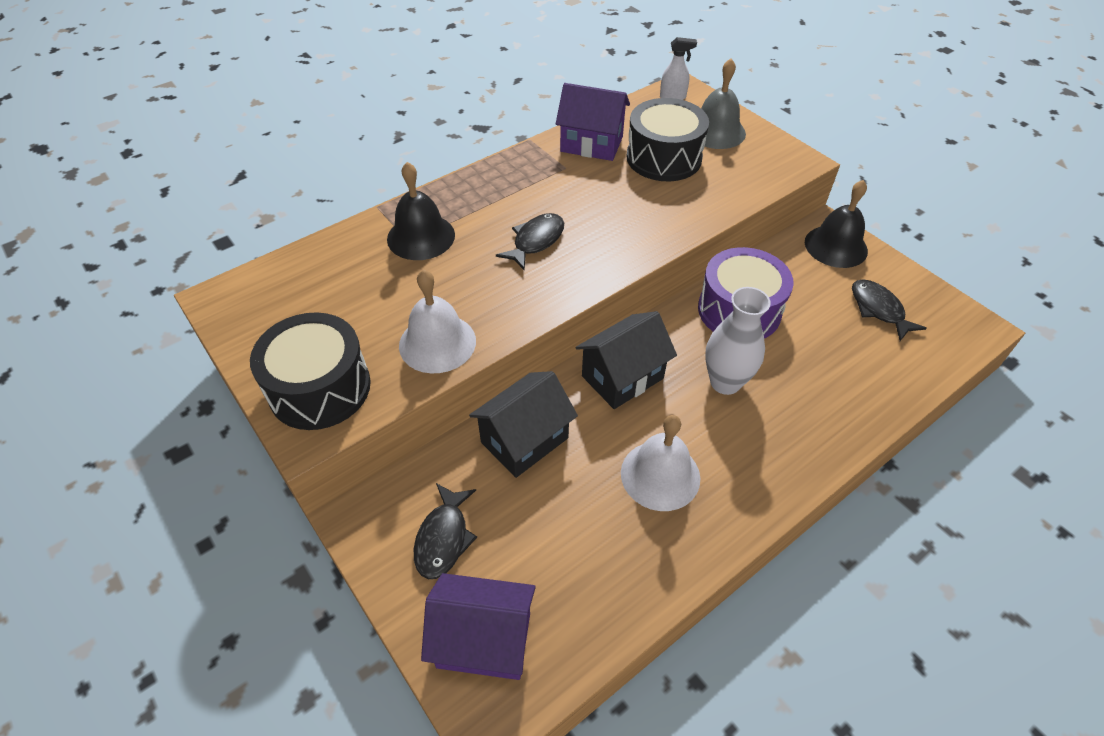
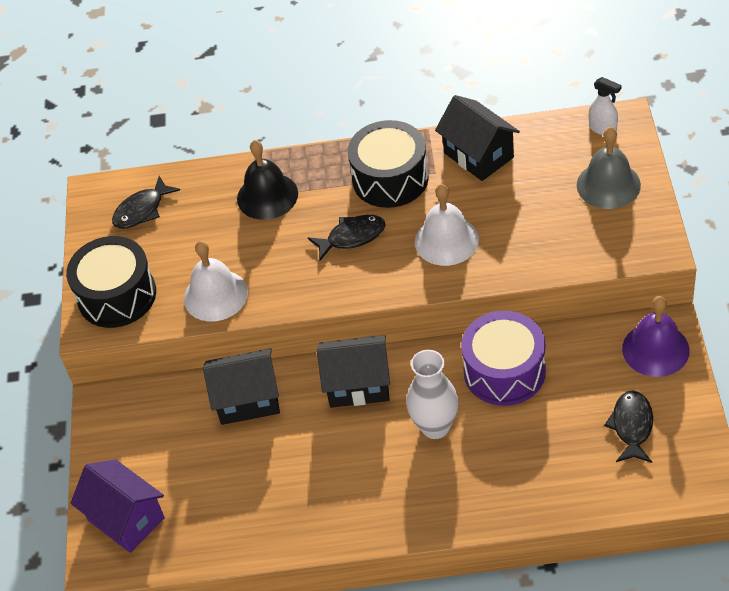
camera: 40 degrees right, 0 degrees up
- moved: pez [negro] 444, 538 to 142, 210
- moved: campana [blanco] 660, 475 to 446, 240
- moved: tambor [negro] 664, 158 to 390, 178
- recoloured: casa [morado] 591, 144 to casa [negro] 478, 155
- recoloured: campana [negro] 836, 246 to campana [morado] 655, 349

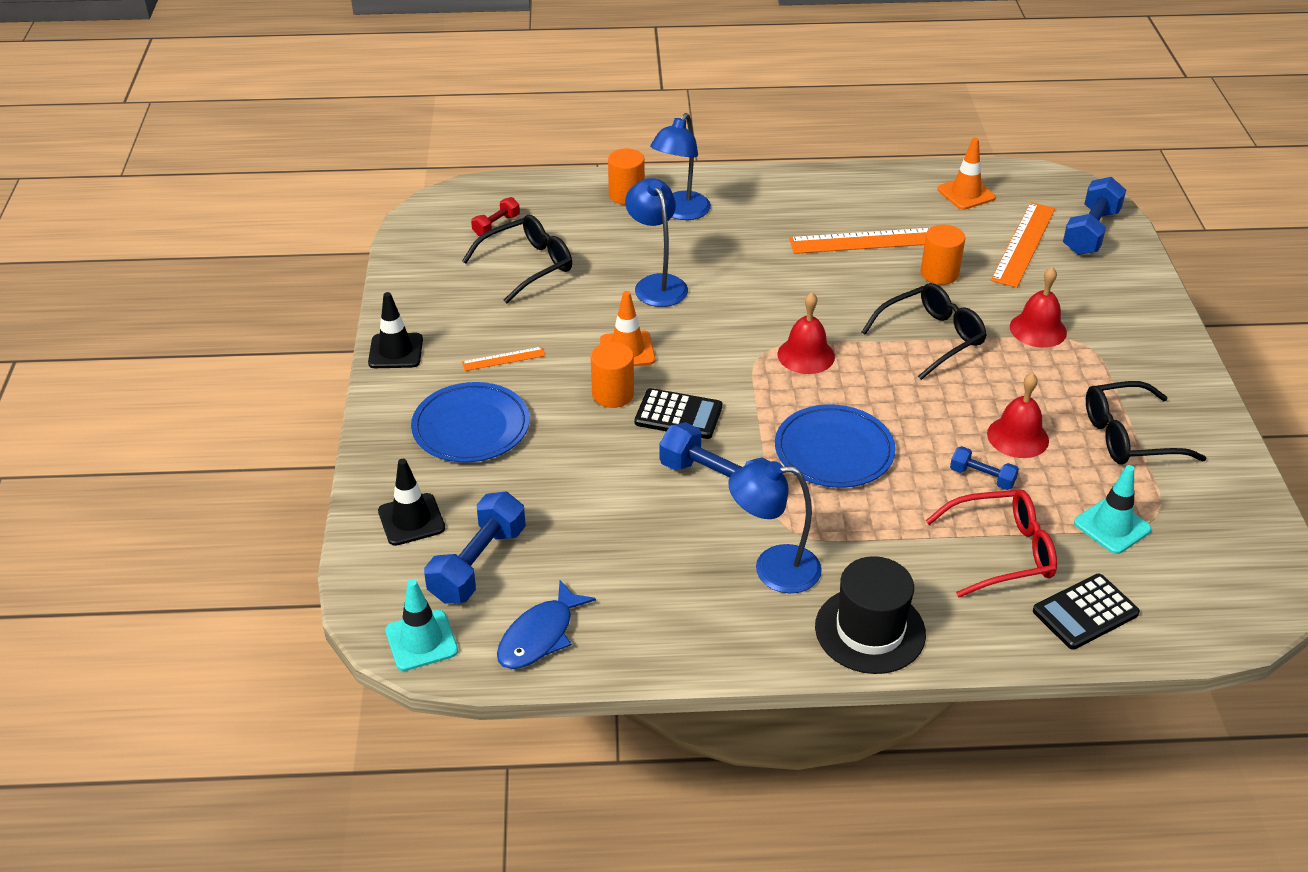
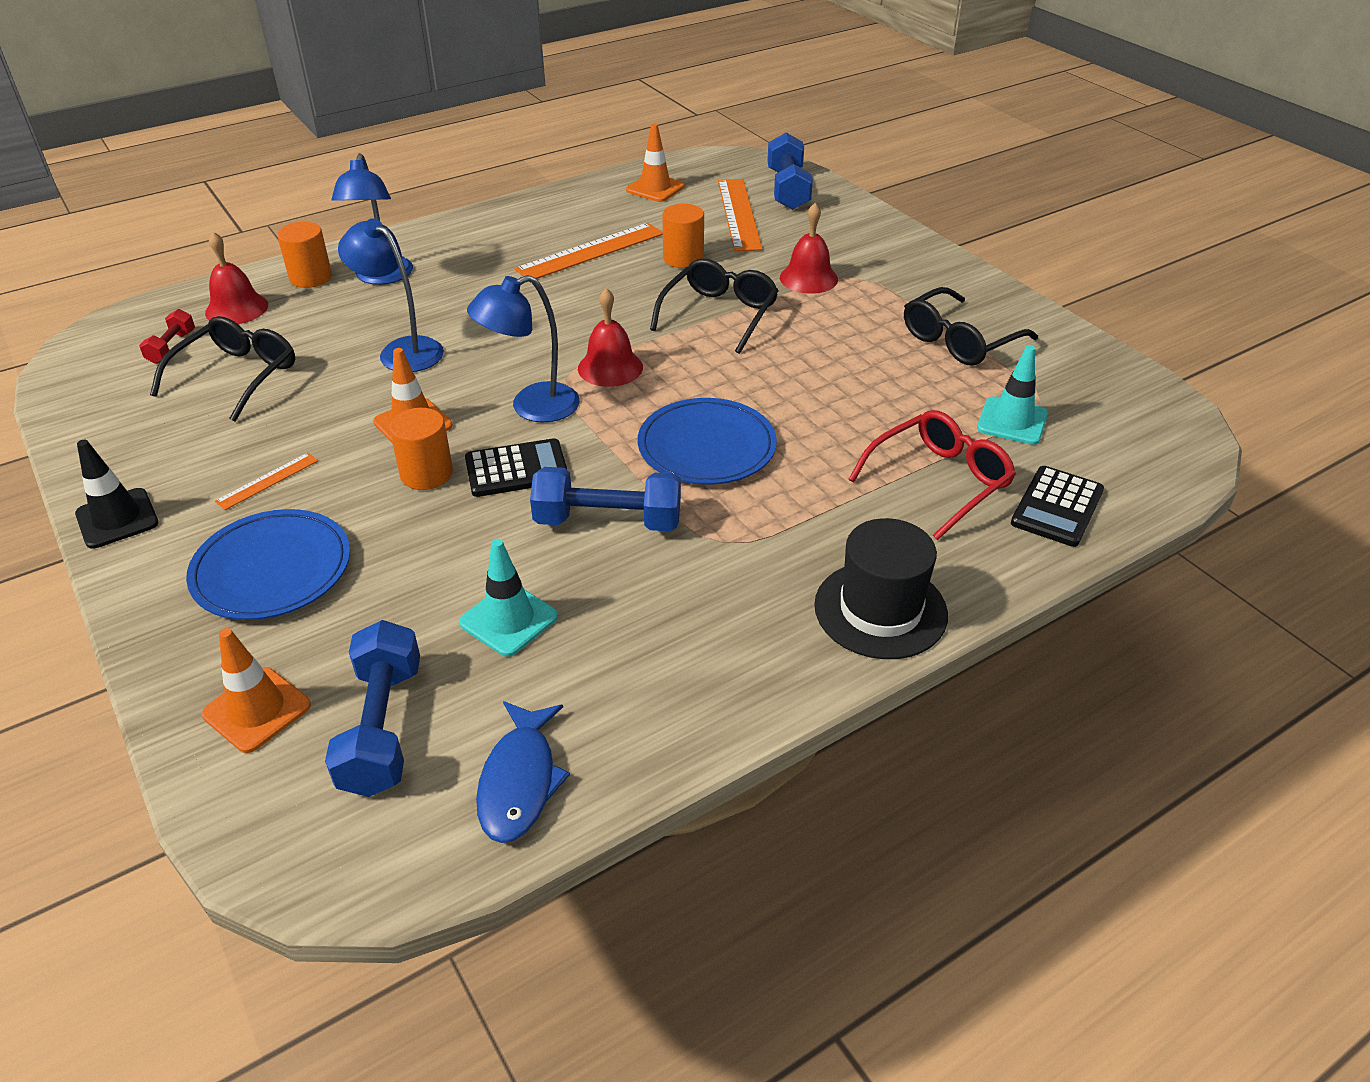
camera: 30 degrees left, 0 degrees up
- removed: mancuerna [azul] 982, 477
- moved: cono de tráfico [turquesa] 421, 641 to 509, 620
- moved: lámpara [azul] 773, 568 to 532, 407
- moved: campana [rojo] 1017, 437 to 236, 308
- recoloured: cono de tráfico [negro] 411, 520 to cono de tráfico [naranja] 257, 710

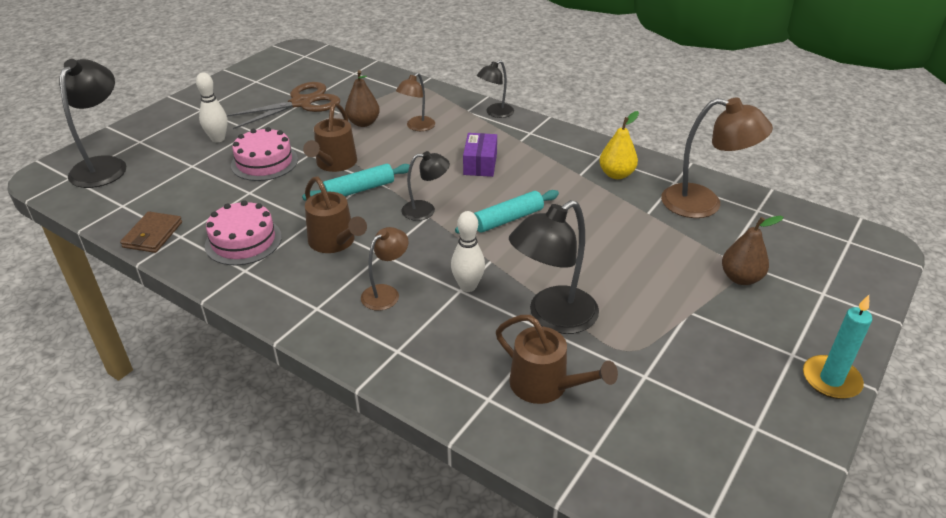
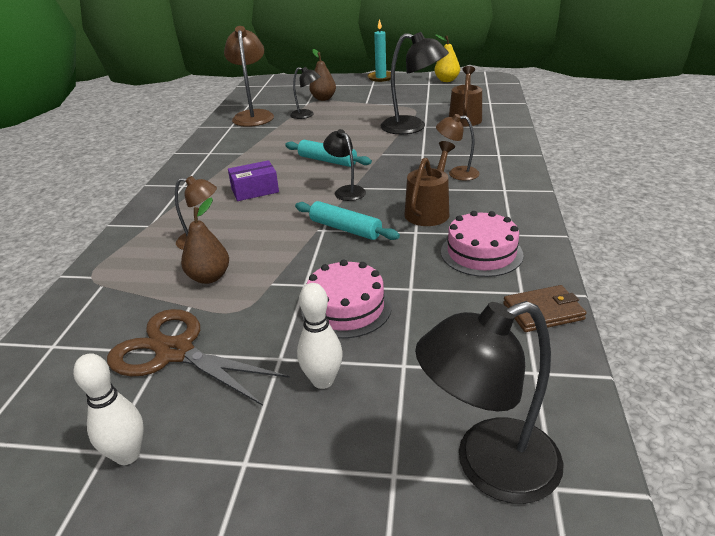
camera: 115 degrees left, 5 degrees down
- removed: regadera [marrón] 334, 164
- moved: bolo [blanco] 468, 286 to 127, 455
- moved: lámpara [negro] 495, 113 to 306, 115
- moved: pera [amarillo] 616, 174 to 446, 80

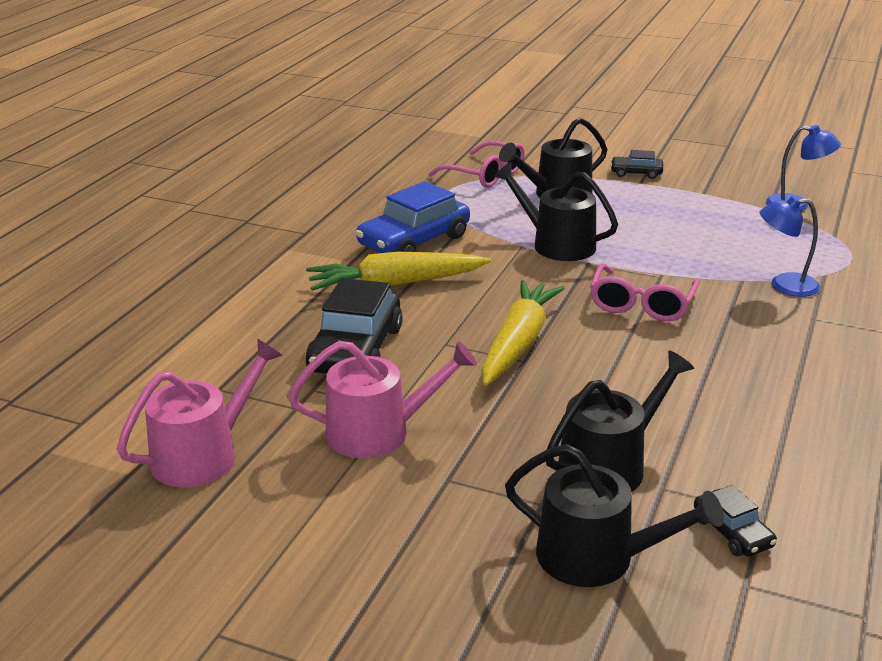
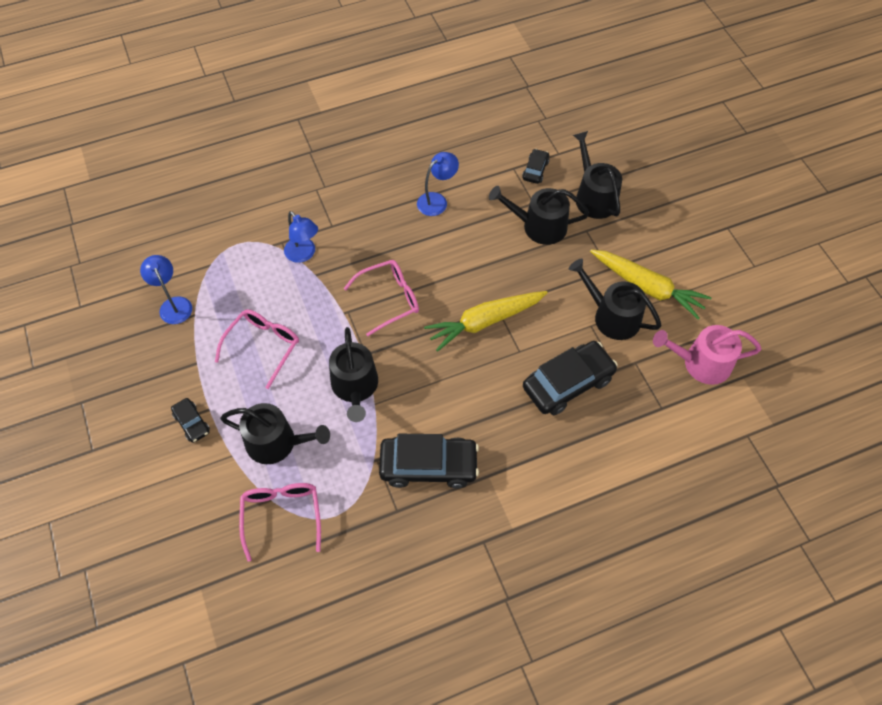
camera: 135 degrees left, 30 degrees up
- added: gafas [rosa] 263, 346
- added: lámpara [azul] 437, 200
- moved: zanahoria [amarillo] 395, 284 to 647, 287
- recoloured: regadera [rosa] 378, 432 to regadera [negro] 612, 316
- recoloured: coche [azul] 414, 241 to coche [negro] 428, 466

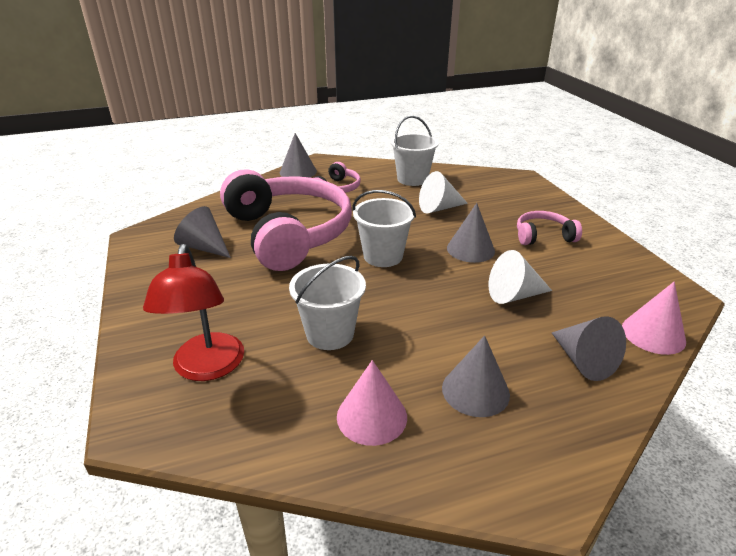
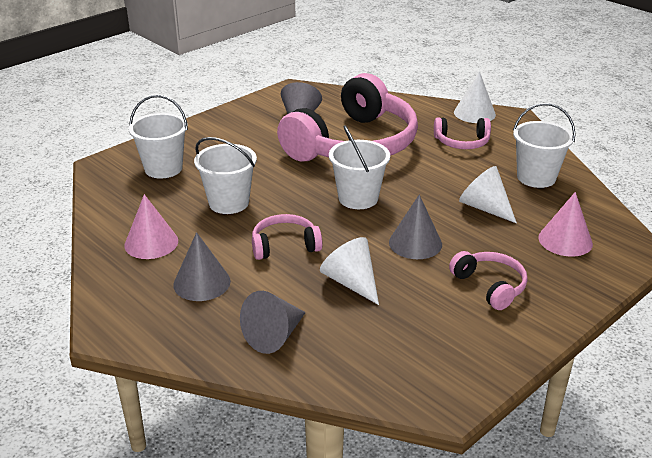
camera: 65 degrees right, 0 degrees up
- added: auriculares [rosa] 285, 246
- moved: cono [rosa] 653, 334 to 565, 240
- replaced: lámpara [rojo] 207, 368 to balde [blanco] 163, 168
- recoloured: cono [gris] 298, 171 to cono [blanco] 474, 113

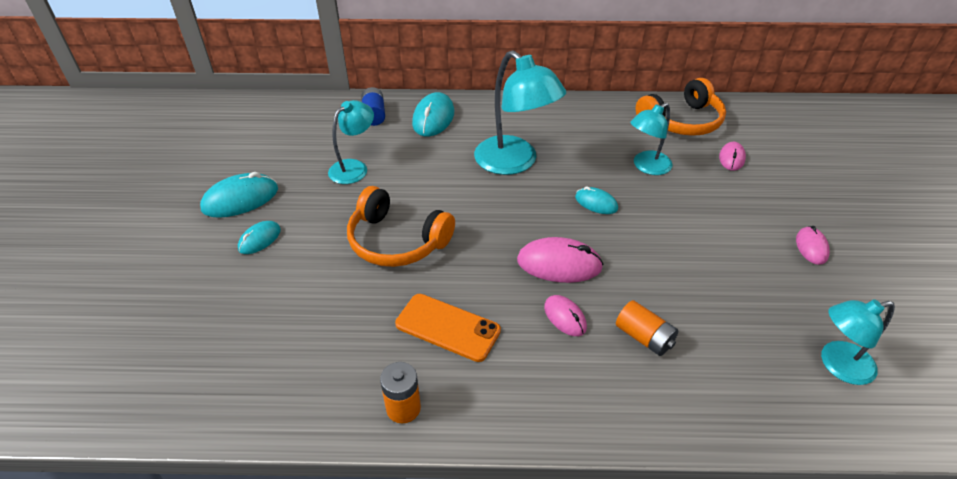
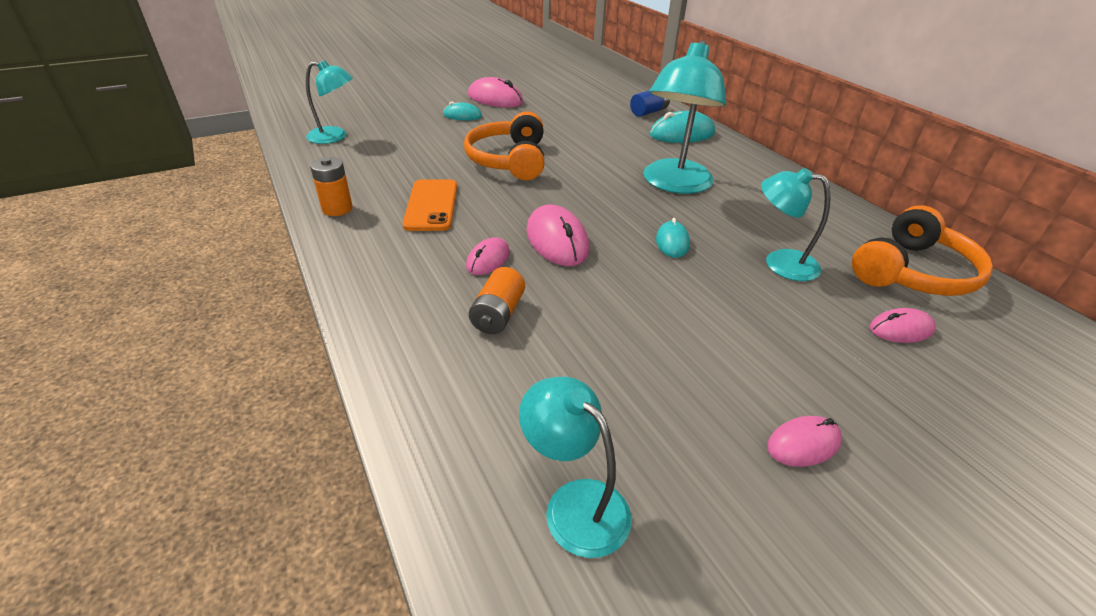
camera: 60 degrees right, 5 degrees down
- moved: lámpara [turquesa] 354, 167 to 335, 137
- recoloured: ratón [turquesa] 240, 199 to ratón [rosa] 495, 99
- turned: auriculares [naranja] 682, 121 = 913, 272 75 degrees counterclockwise

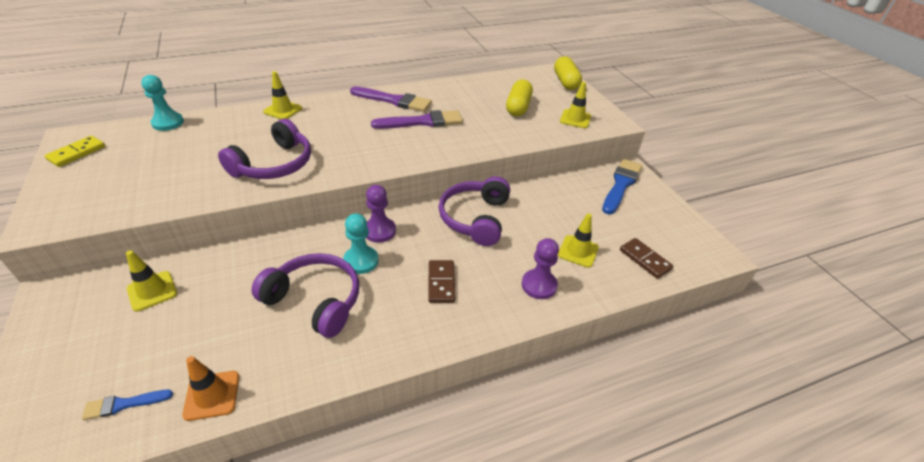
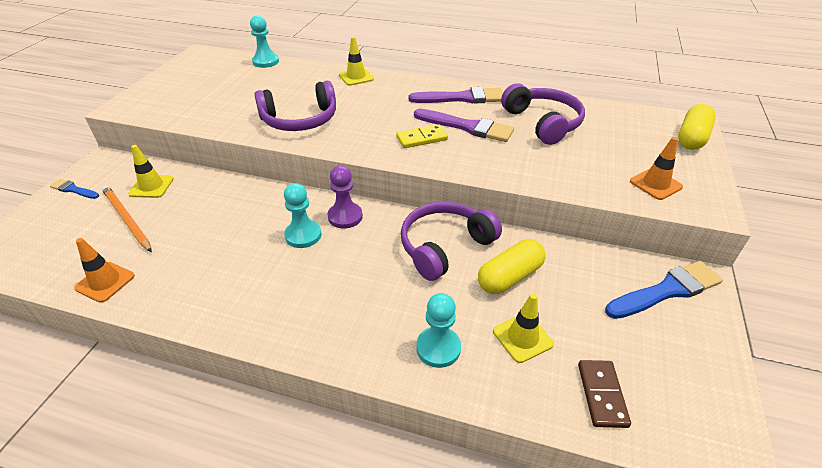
camera: 40 degrees right, 0 degrees up
- removed: ficha de dominó [marrón] 441, 283
- added: lápiz [naranja] 127, 219
- moved: ficha de dominó [amarillo] 77, 153 to 421, 138
- moved: pincel [azul] 124, 404 to 73, 189
- moved: auriculares [morado] 315, 300 to 543, 123
- moved: cápsula [amarillo] 518, 107 to 509, 277
- recoloured: peón [morado] 539, 285 to peón [turquesa] 438, 348
- recoloured: cono de tráfico [amarillo] 575, 119 to cono de tráfico [naranja] 655, 184
- turned: pincel [morado] 394, 101 = 462, 98 60 degrees counterclockwise

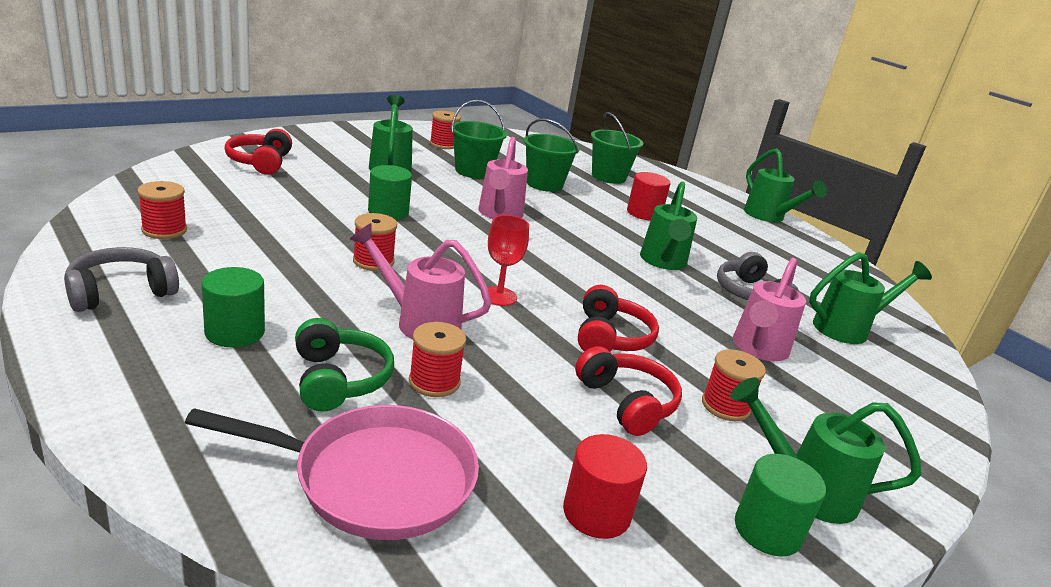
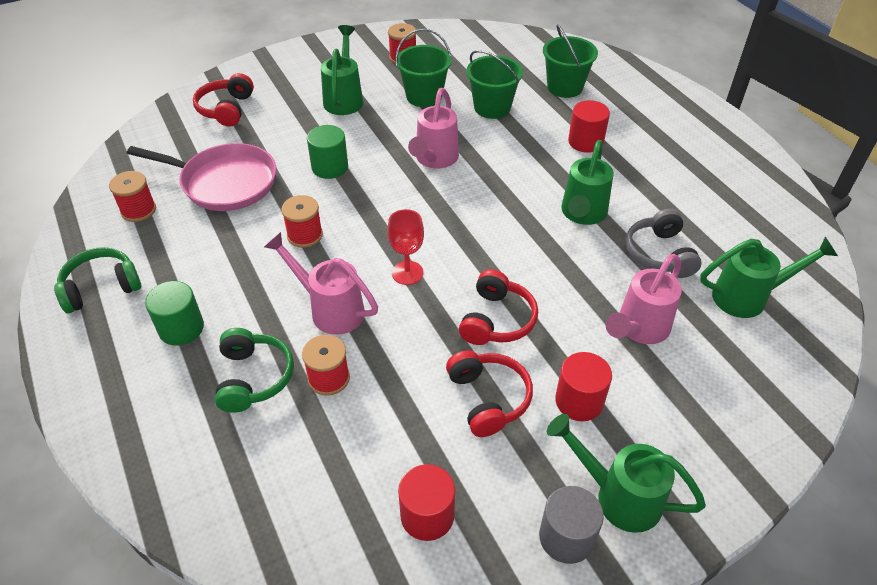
camera: 15 degrees right, 20 degrees up
- removed: regadera [verde] 769, 217
- moved: sartén [rosa] 375, 479 to 224, 182
- replaced: carrete [rojo] 725, 406 to cilindro [rojo] 579, 401
- recoloured: auriculares [gris] 121, 292 to auriculares [verde] 101, 288
- recoloured: cilindro [verde] 767, 530 to cilindro [gris] 566, 537

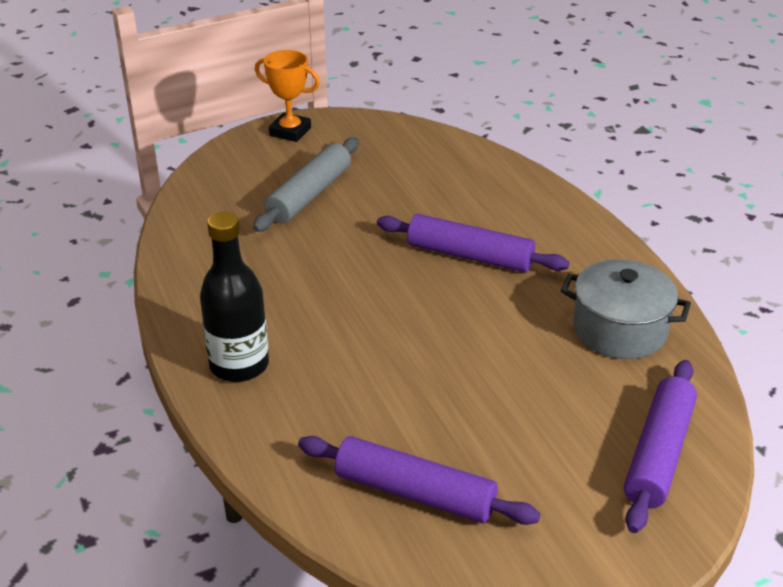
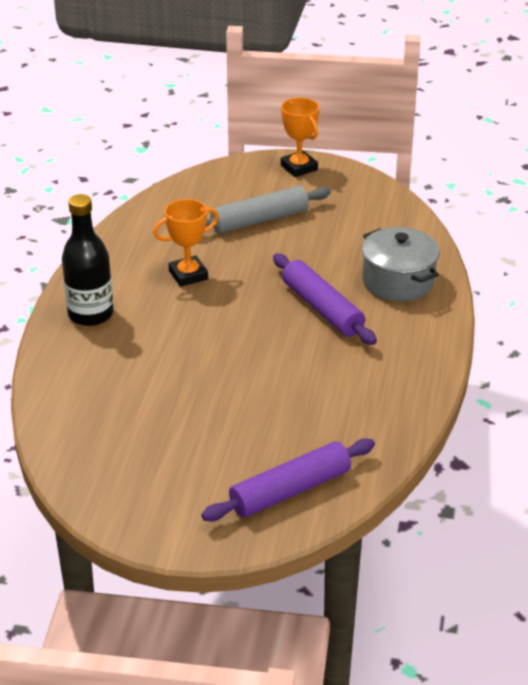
camera: 35 degrees right, 0 degrees up
- removed: rodillo [morado] 415, 493
- added: trofeo [naranja] 188, 275
- moved: olla [gris] 619, 330 to 398, 281

